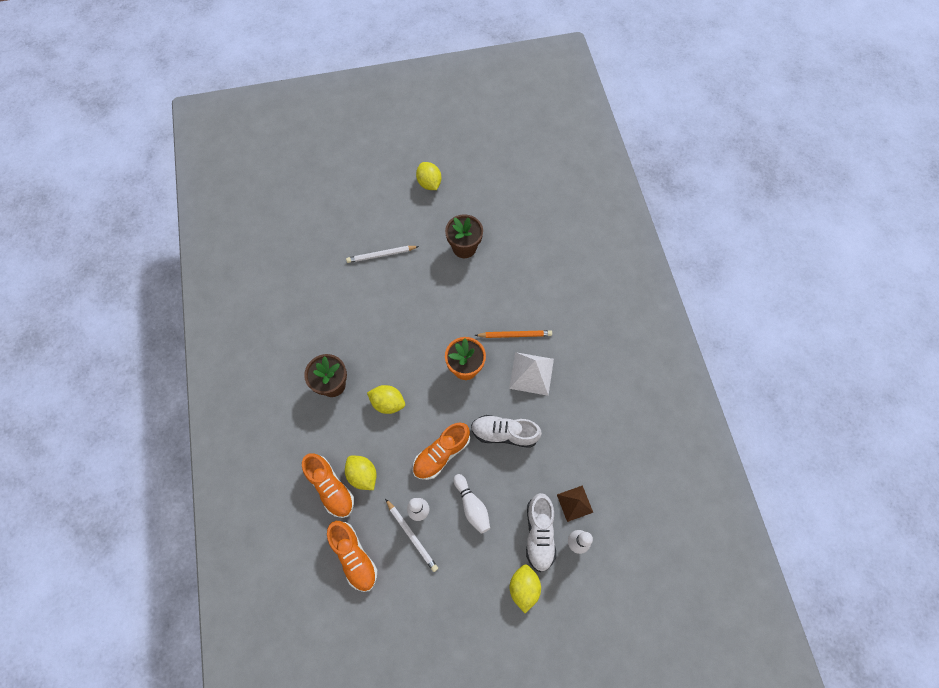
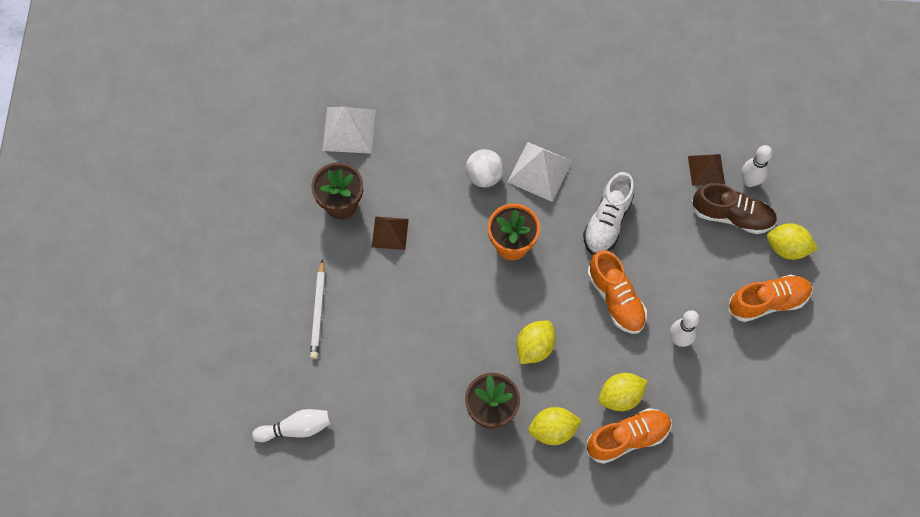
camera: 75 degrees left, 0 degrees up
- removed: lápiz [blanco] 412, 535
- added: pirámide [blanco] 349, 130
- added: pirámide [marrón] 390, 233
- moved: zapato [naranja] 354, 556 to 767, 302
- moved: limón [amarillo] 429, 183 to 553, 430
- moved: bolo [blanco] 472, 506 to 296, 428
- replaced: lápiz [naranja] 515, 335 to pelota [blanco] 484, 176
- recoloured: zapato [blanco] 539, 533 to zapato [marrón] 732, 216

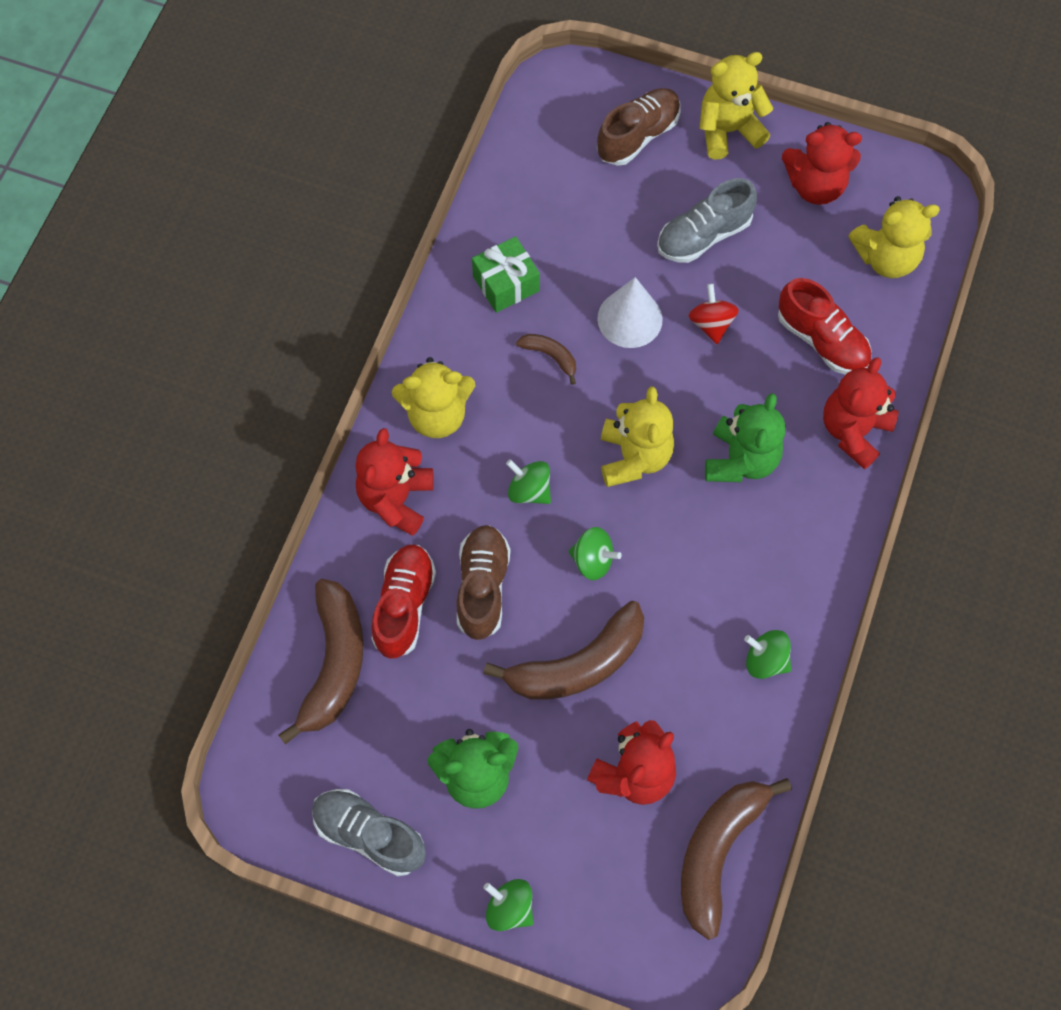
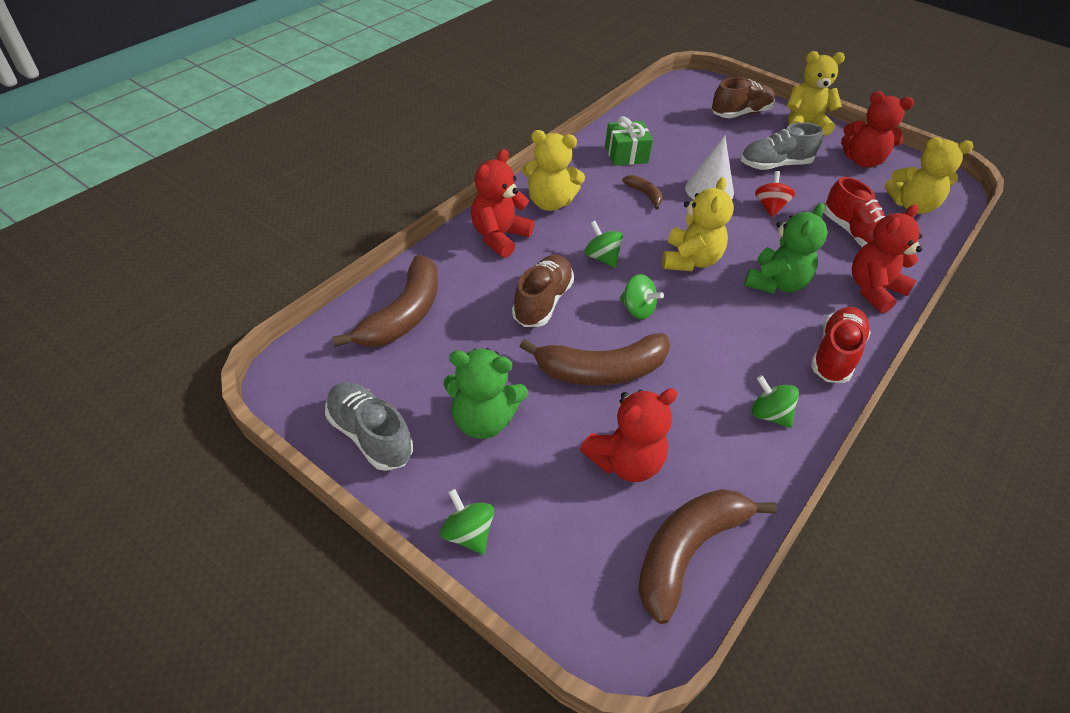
camera: 15 degrees right, 20 degrees down
- moved: zapato [rojo] 404, 606 to 835, 355

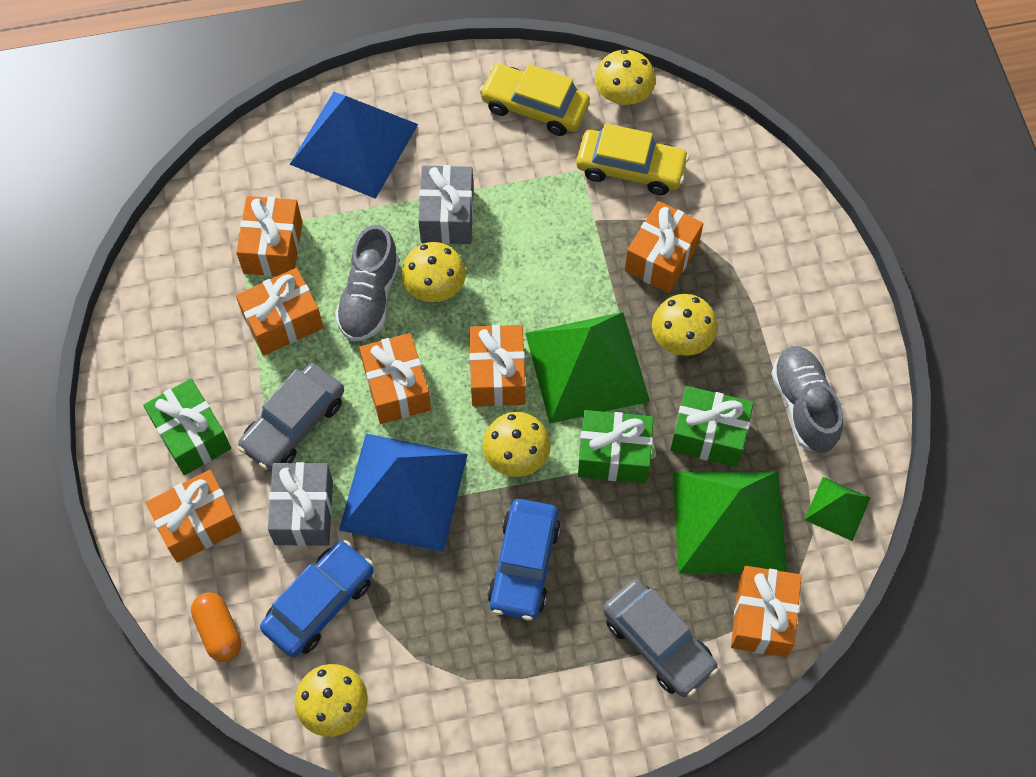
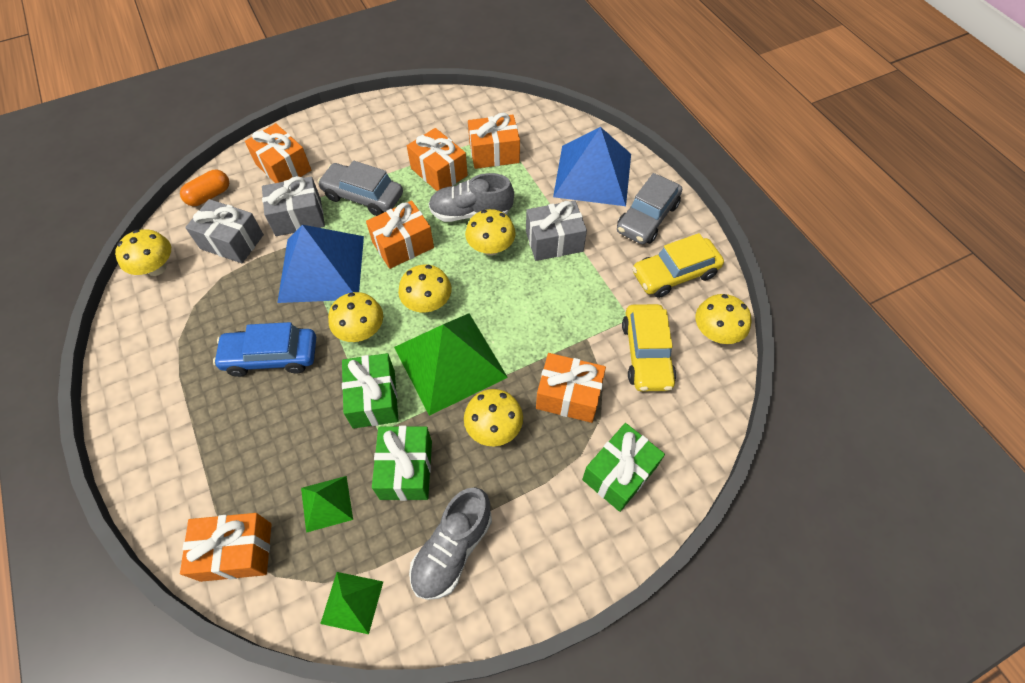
camera: 75 degrees right, 5 degrees down
- moved: regalo [verde] 192, 435 to 619, 473
- moved: coche [gris] 658, 643 to 647, 217
- replaced: coche [azul] 319, 603 to regalo [gris] 232, 242
- replaced: regalo [naranja] 497, 375 to seta [amarillo] 427, 303
- turned: coche [amarillo] 535, 107 = 674, 274 120 degrees counterclockwise
- turned: zapato [gris] 804, 406 = 452, 549 150 degrees clockwise
- resized: pirámide [verde] 728, 521 = 326, 503 x0.48

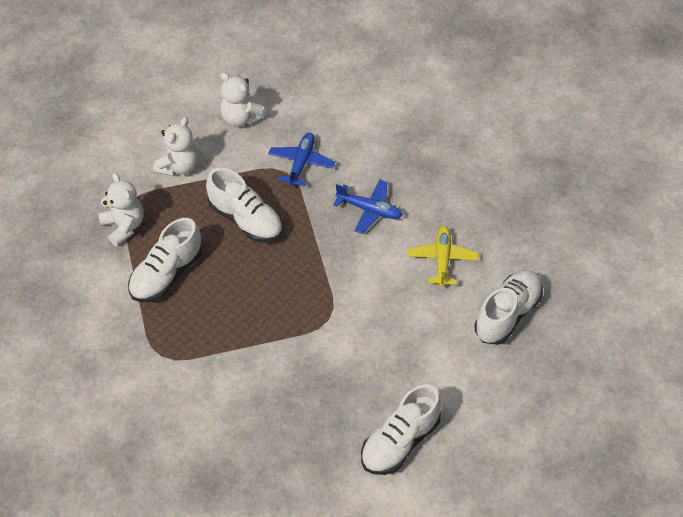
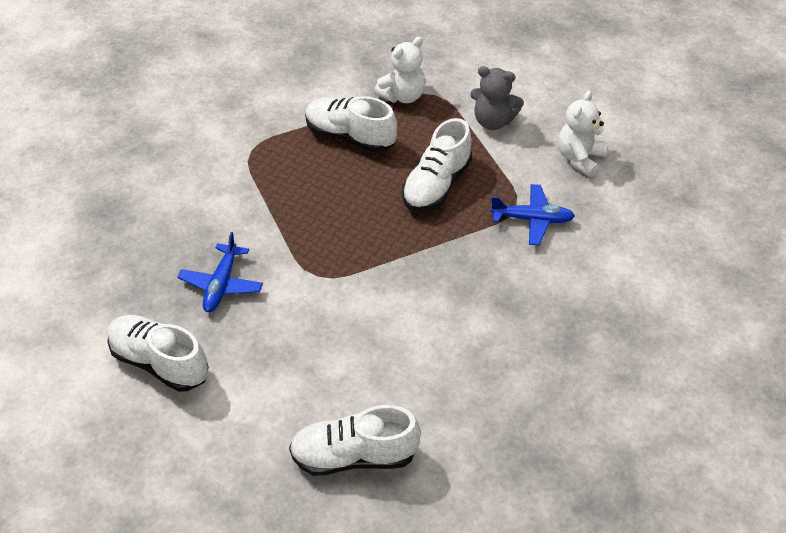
camera: 80 degrees right, 5 degrees down
- removed: avión [amarillo] 442, 259
- moved: avión [azul] 369, 210 to 221, 285
- recoloured: osito [blanco] 179, 166 to osito [gris] 493, 121
- turned: zapato [blanco] 507, 314 = 354, 456 150 degrees clockwise

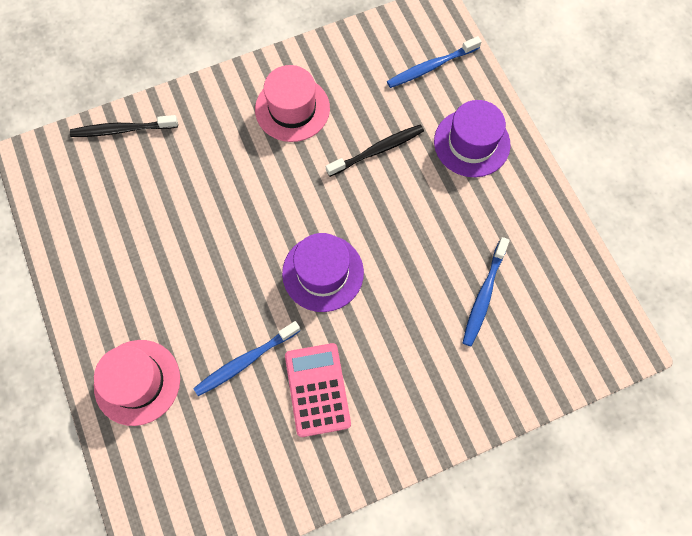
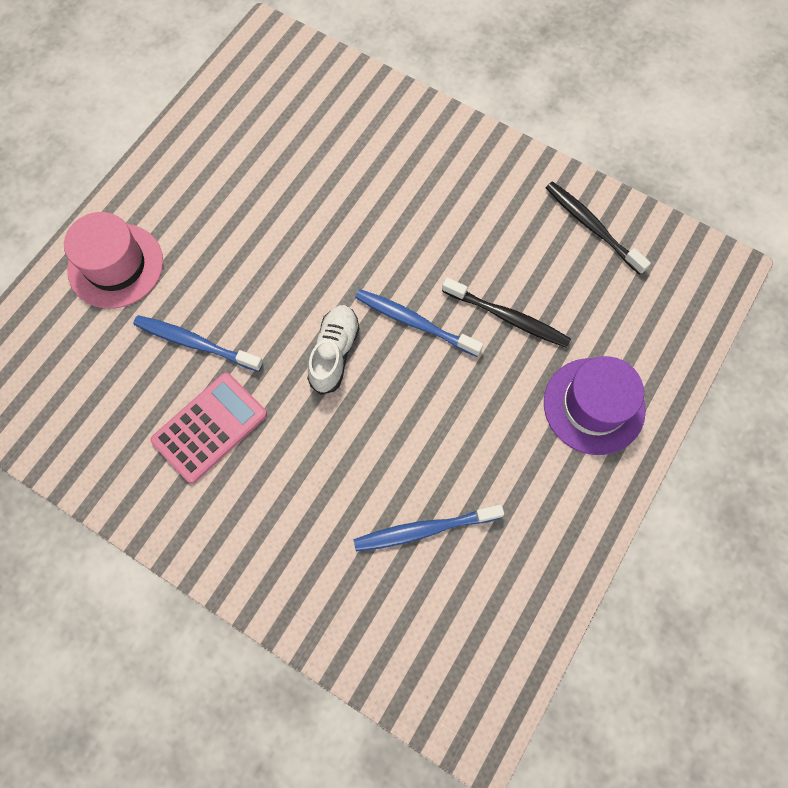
camera: 55 degrees right, 0 degrees up
- removed: sombrero [rosa] 292, 109
- moved: cepillo de dientes [negro] 122, 130 to 592, 227
- moved: cepillo de dientes [azul] 431, 67 to 414, 322
- replaced: sombrero [morado] 323, 273 to zapato [blanco] 334, 353

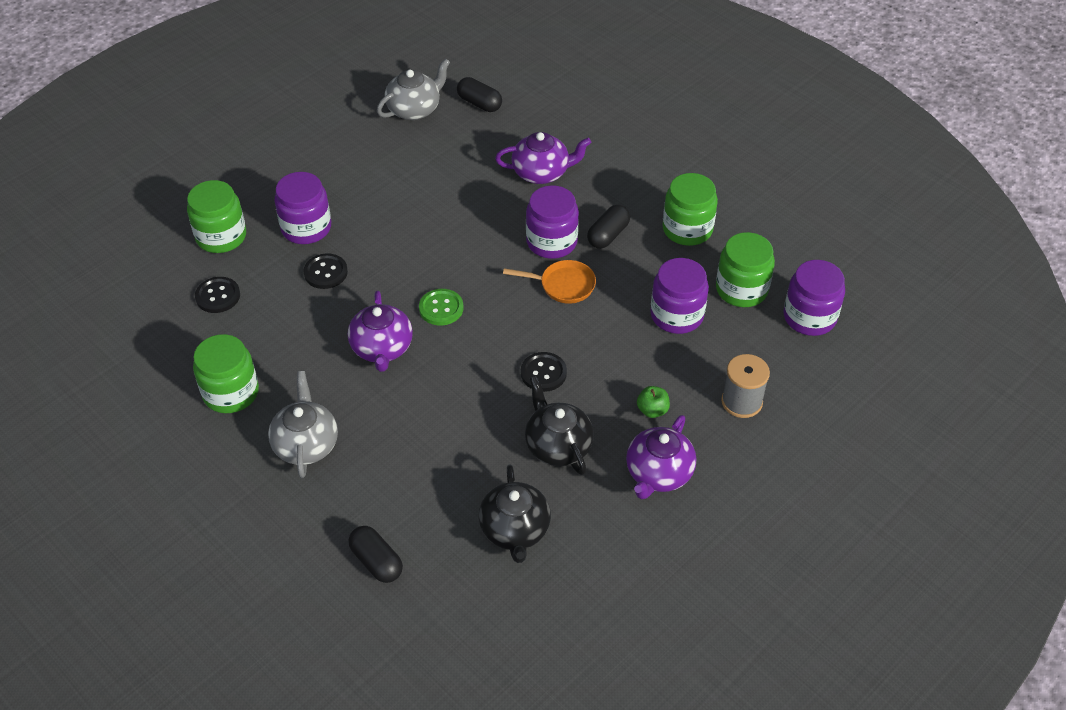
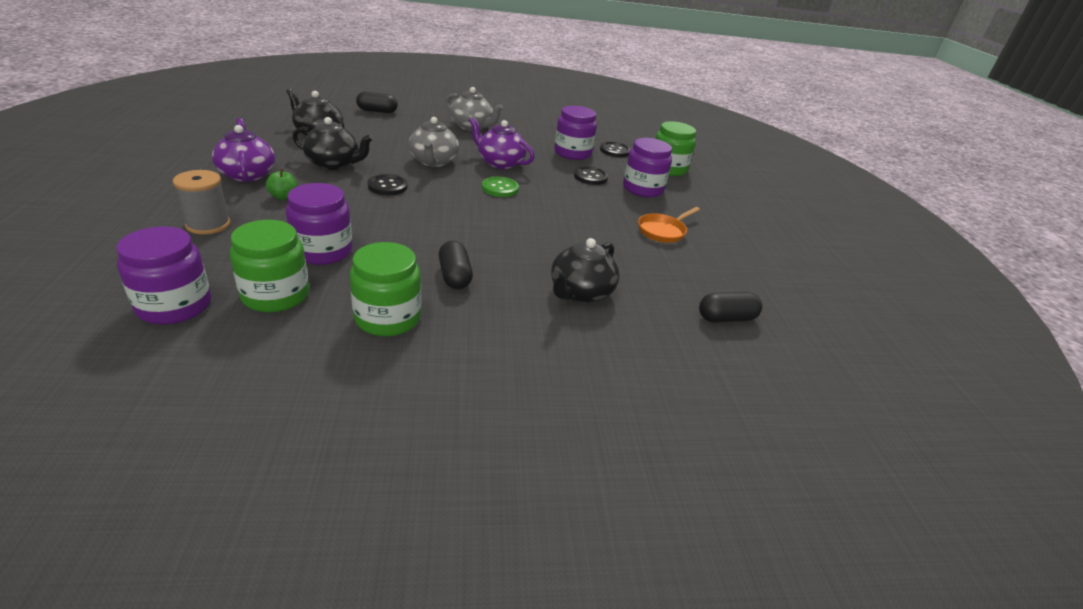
camera: 125 degrees right, 15 degrees down
- removed: tarro [verde] 231, 392
- moved: tetera [gris] 414, 109 to 433, 162
- moved: sartén [naranja] 563, 285 to 663, 231
- moved: tarro [morado] 551, 242 to 572, 153
- recoloured: tetera [morado] 542, 172 to tetera [negro] 580, 293

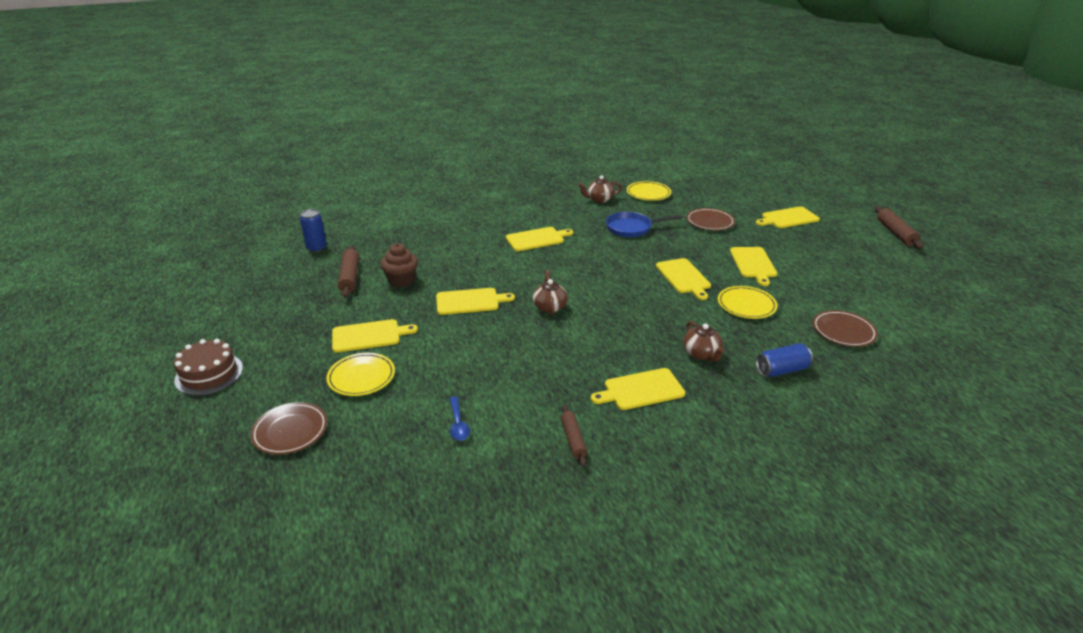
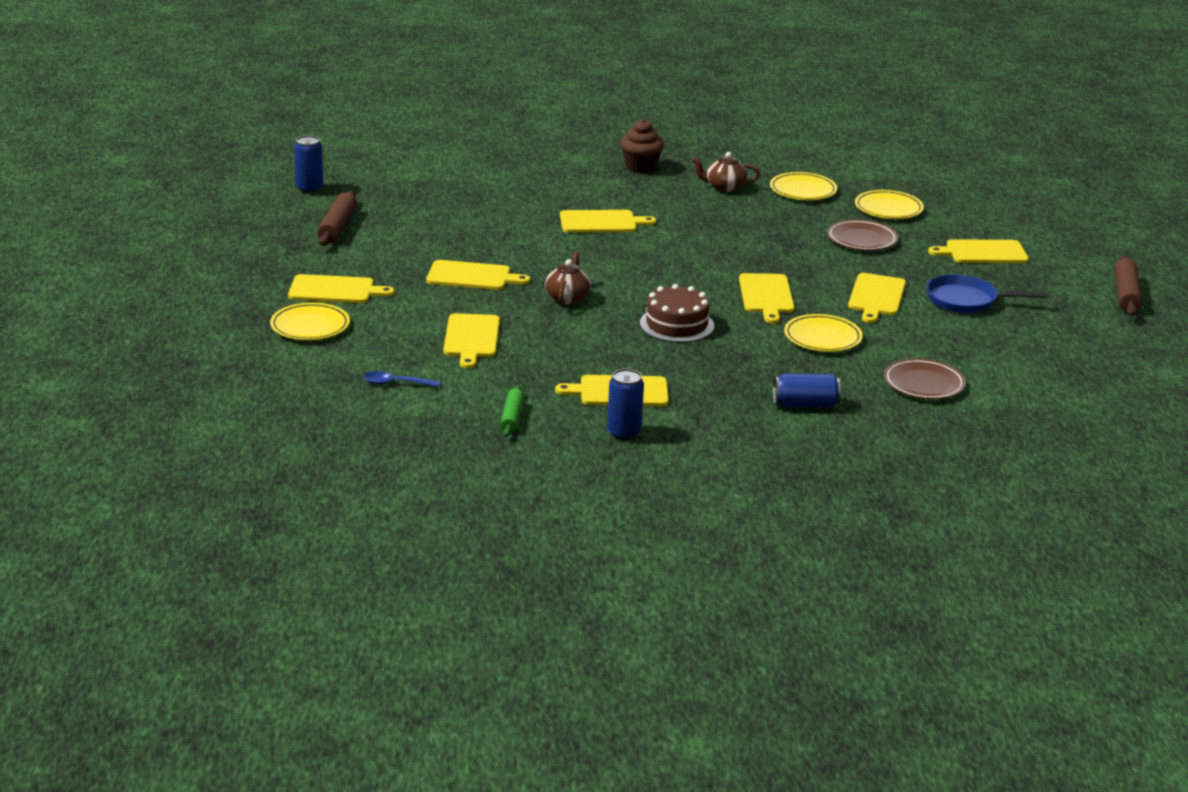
camera: 15 degrees right, 5 degrees down
- removed: plato [marrón] 290, 431
- removed: tetera [marrón] 701, 354
- added: tabla de cortar [amarillo] 471, 338
- added: lata [azul] 624, 433
- added: plato [amarillo] 888, 209
- moved: tarta [marrón] 209, 374 to 676, 324
- moved: magdalena [marrón] 401, 281 to 640, 167
- moved: sartén [azul] 632, 228 to 966, 301
- recoloured: rodillo [marrón] 573, 439 to rodillo [verde] 512, 417
- turned: cuchara [azul] 458, 424 = 395, 383 90 degrees clockwise

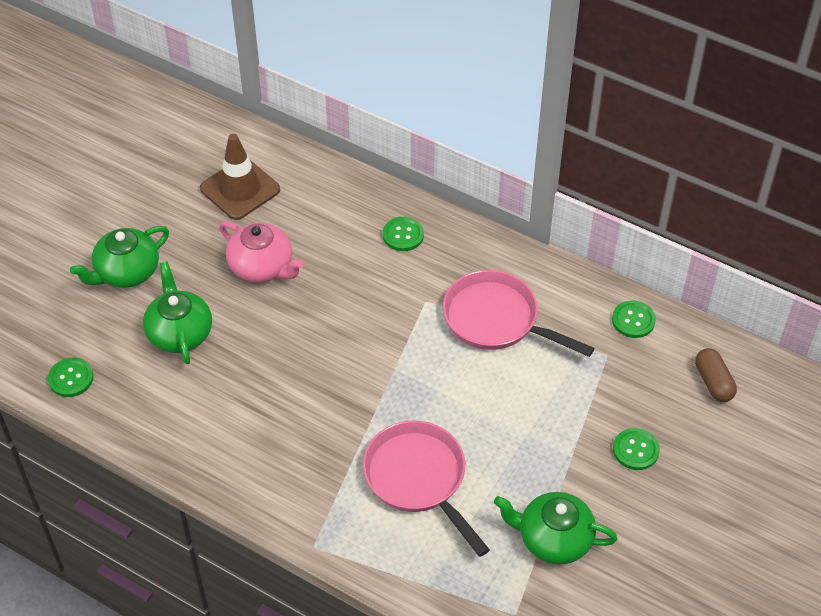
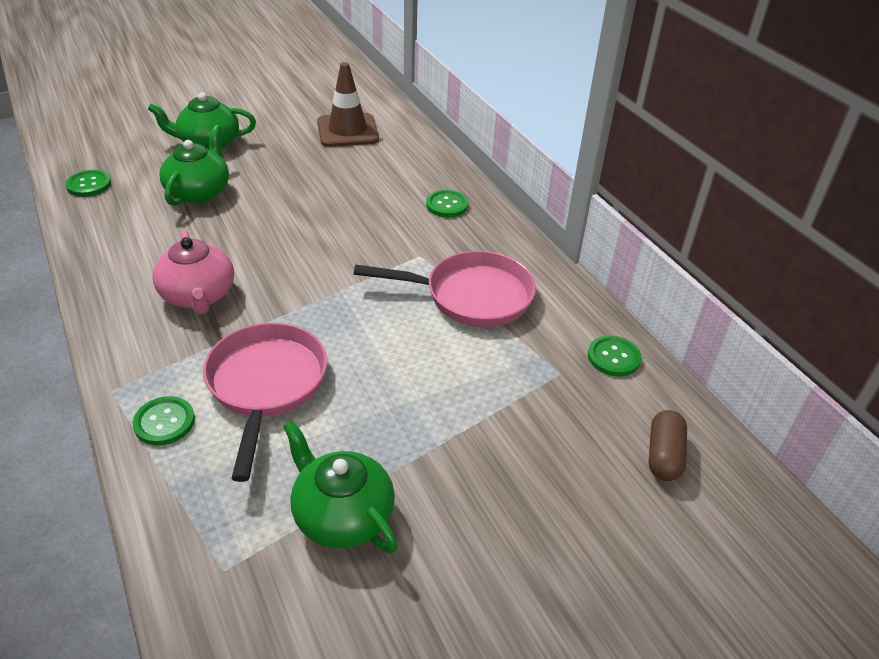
camera: 30 degrees right, 10 degrees down
- moved: tetera [rosa] 262, 267 to 198, 296
- moved: botón [verde] 635, 450 to 164, 422
- turned: sartén [rosa] 496, 320 = 471, 296 120 degrees clockwise

